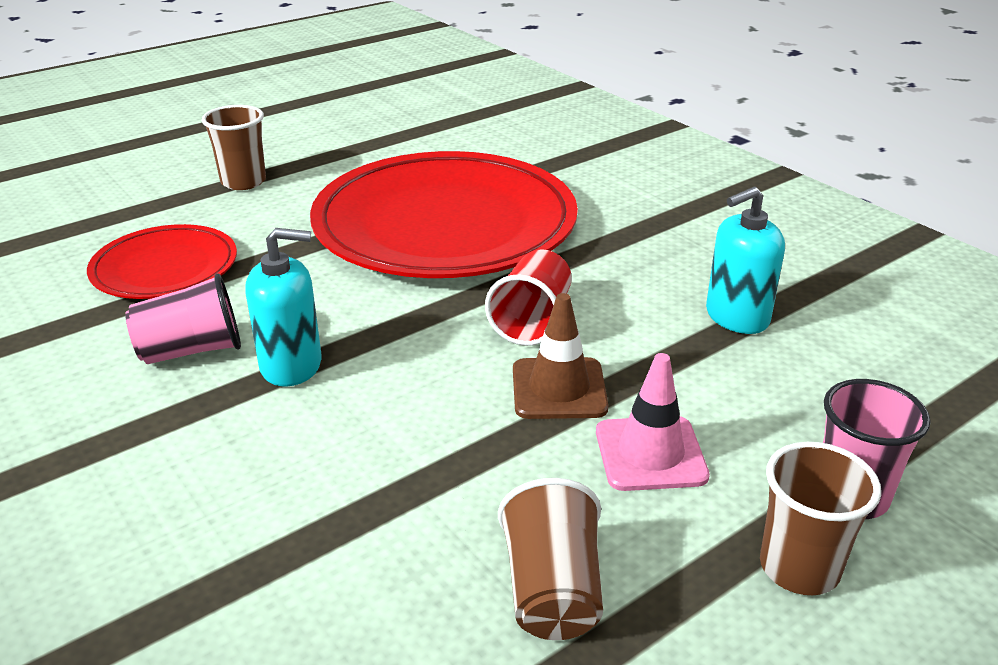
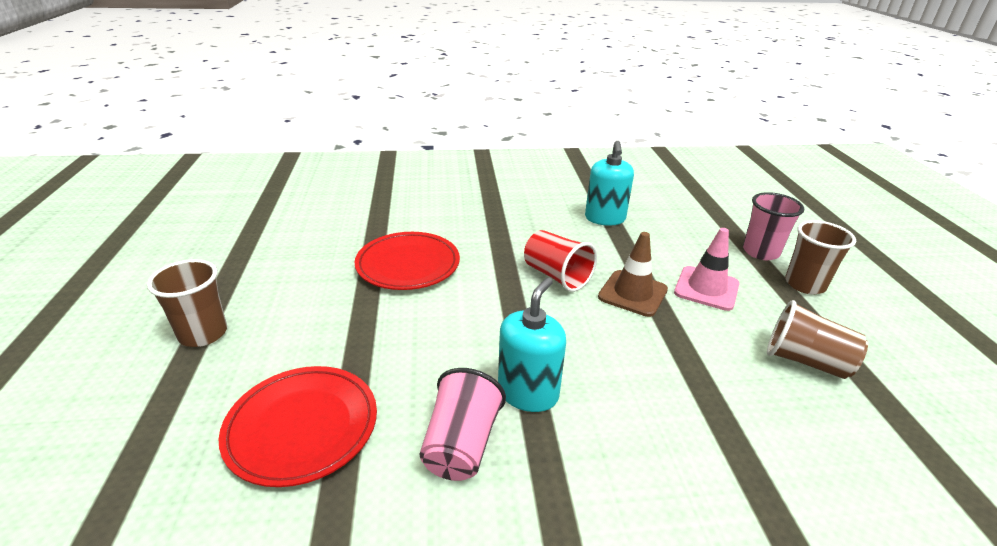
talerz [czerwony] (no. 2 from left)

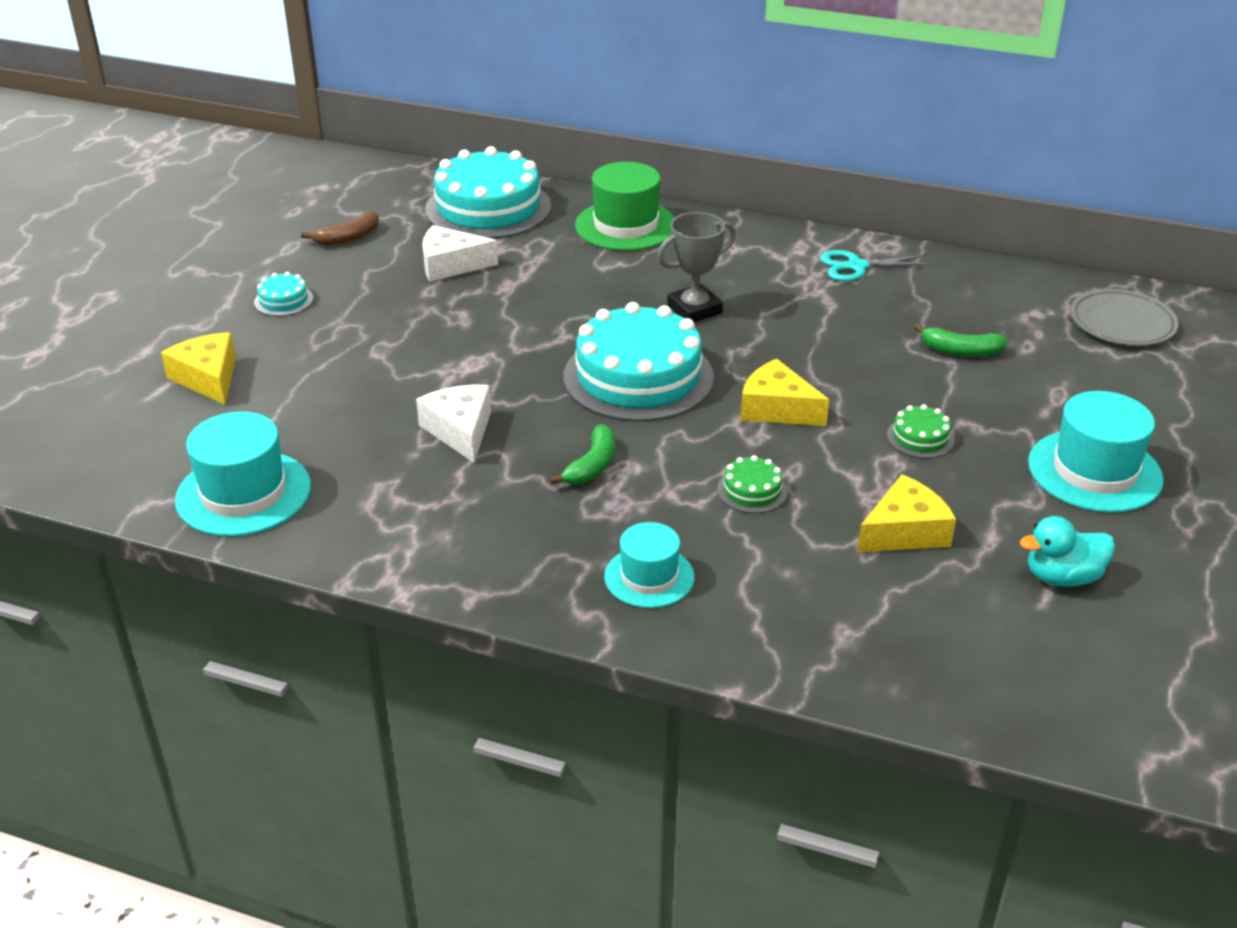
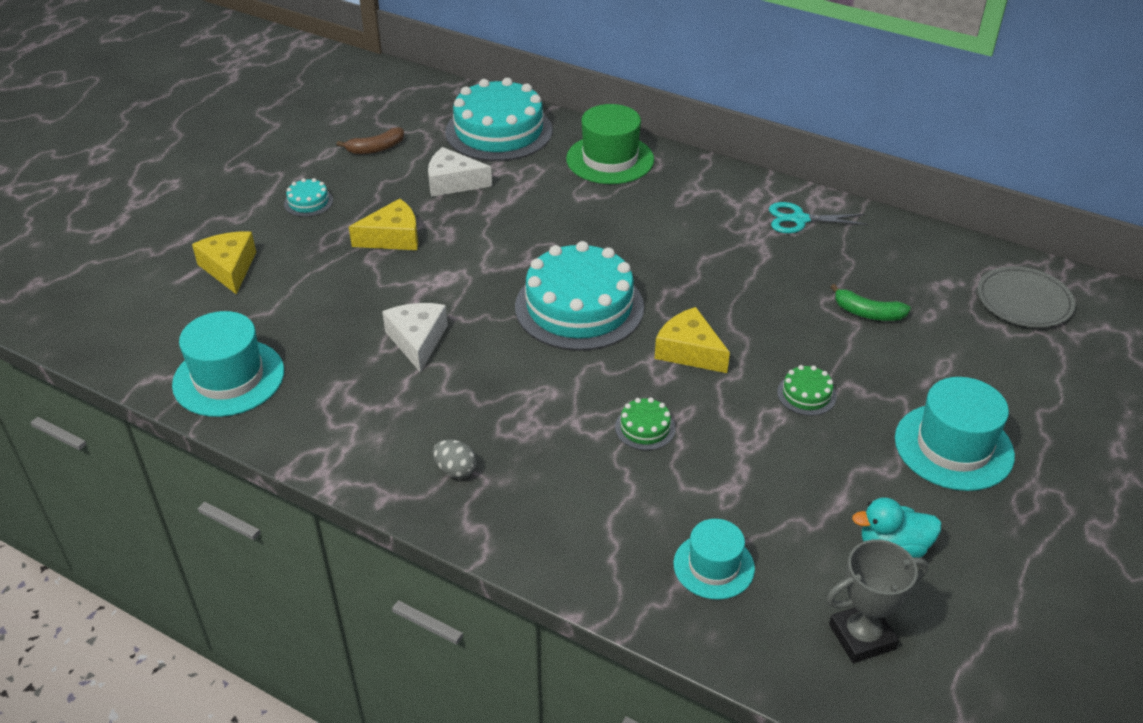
banan [zielony] (no. 1 from left in the first image); kapelusz [turkusowy] (no. 2 from left); puchar [szary]; ser [żółty] (no. 2 from left); jajko [szary]

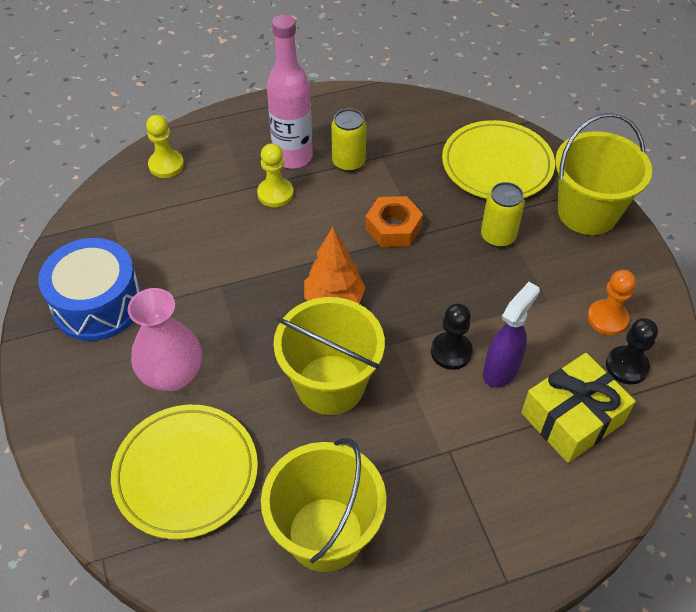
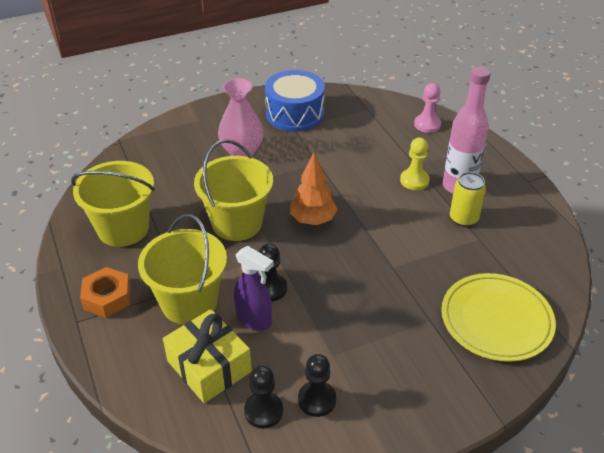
talerz [żółty] (no. 1 from left in the first image); pionek [różowy]; nakrętka [pomarańczowy]; puszka [żółty] (no. 2 from left in the first image); wiadro [żółty] (no. 2 from left); pionek [czarny] (no. 3 from left)

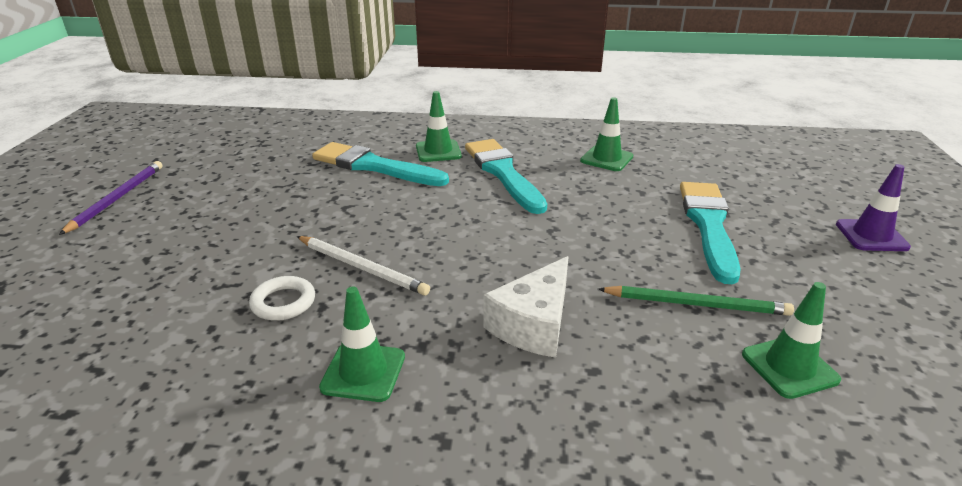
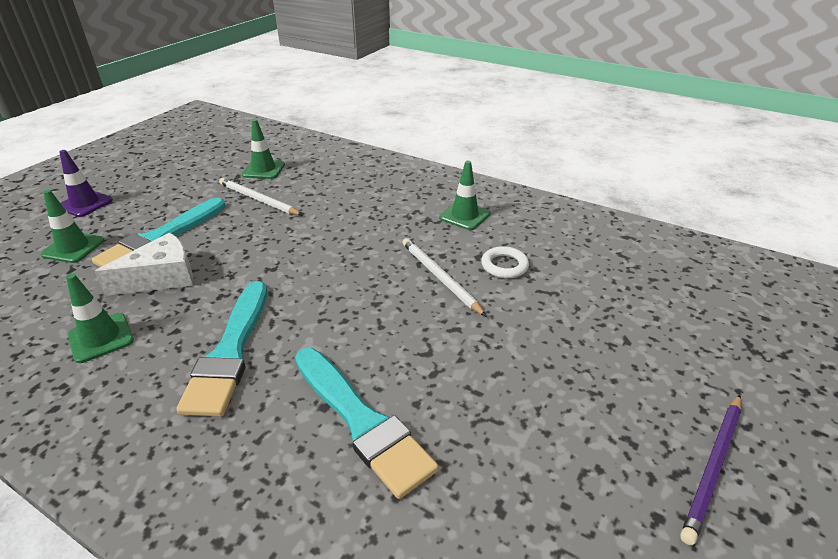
pachołek [zielony] (no. 1 from left); ser [biały]; ołówek [biały] (no. 1 from left)

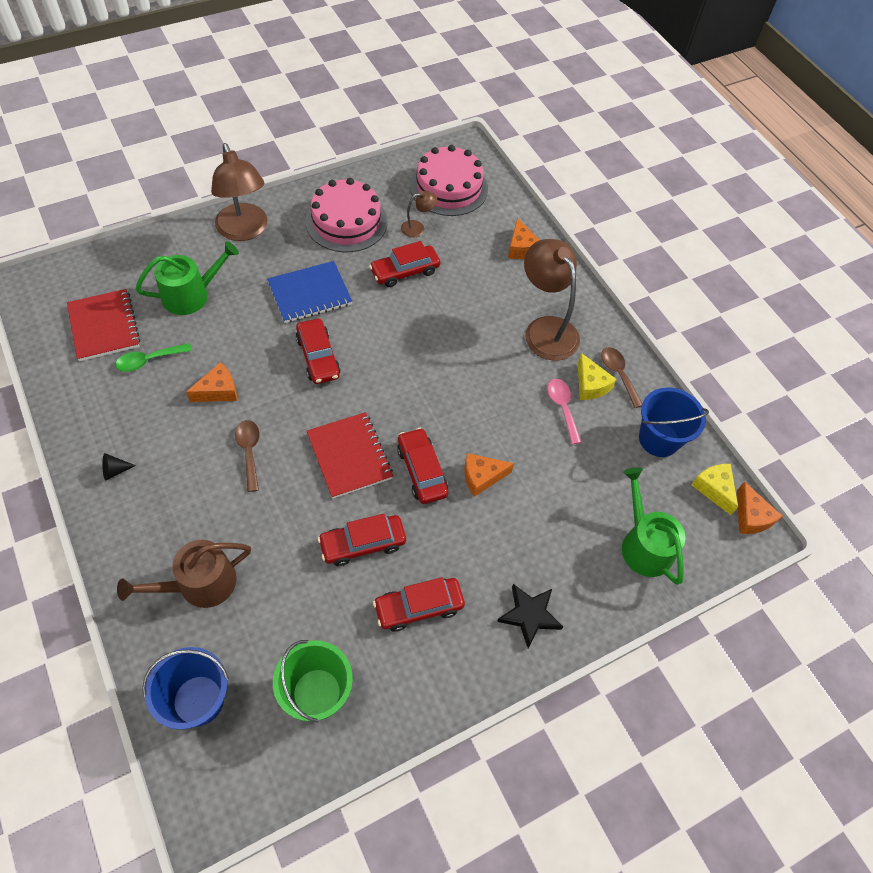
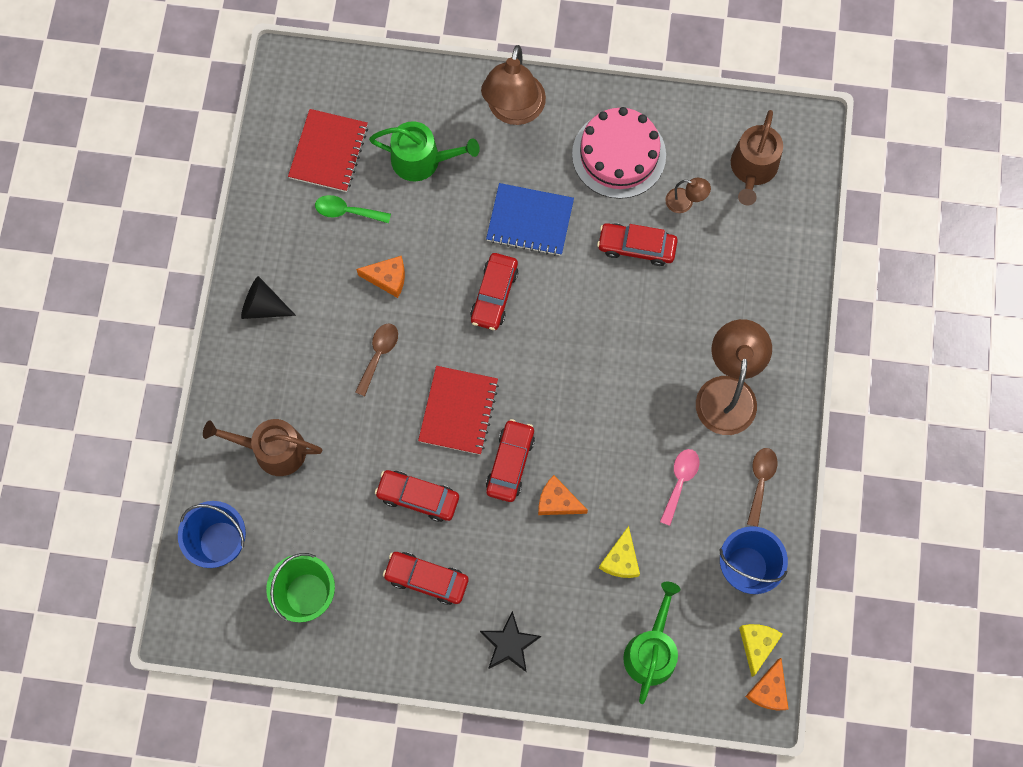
stożek [czarny]; konewka [brązowy] (no. 2 from left); ser [pomarańczowy] (no. 3 from left in the first image); ser [żółty] (no. 1 from left)

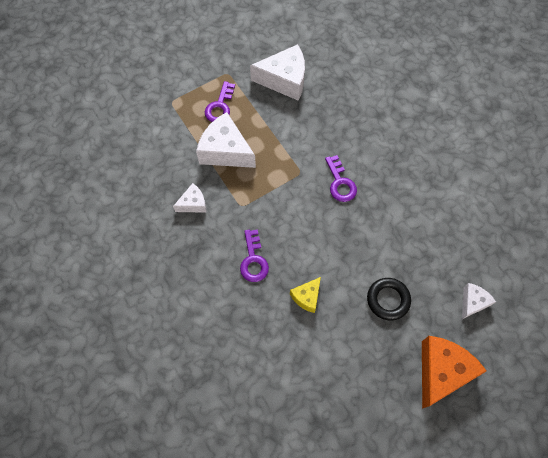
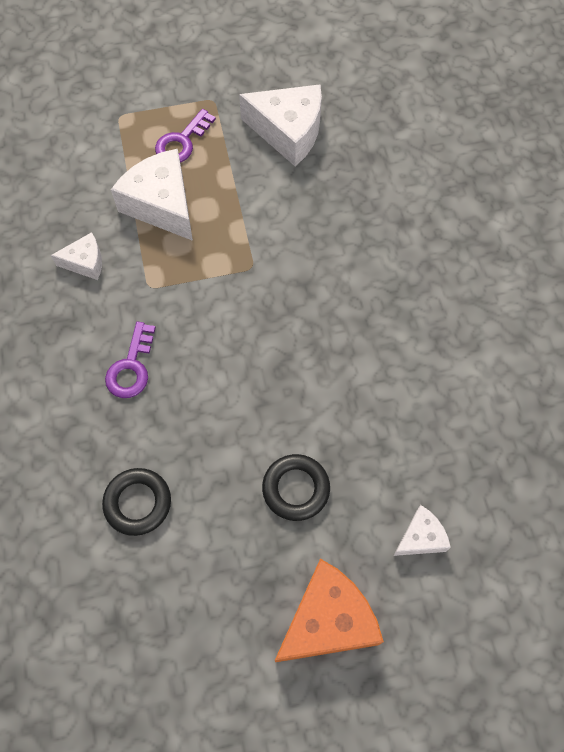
ser [żółty]; klucz [fioletowy] (no. 3 from left in the first image); pierścień [czarny] (no. 1 from left)

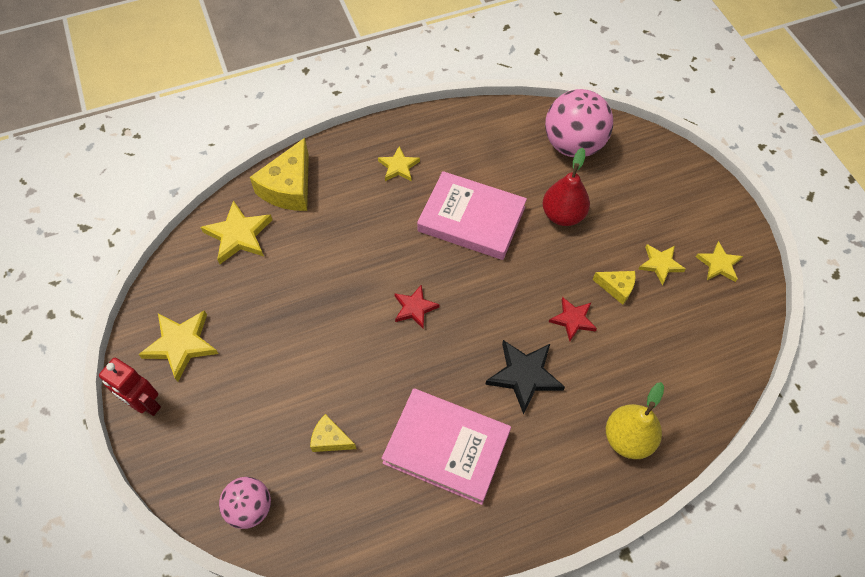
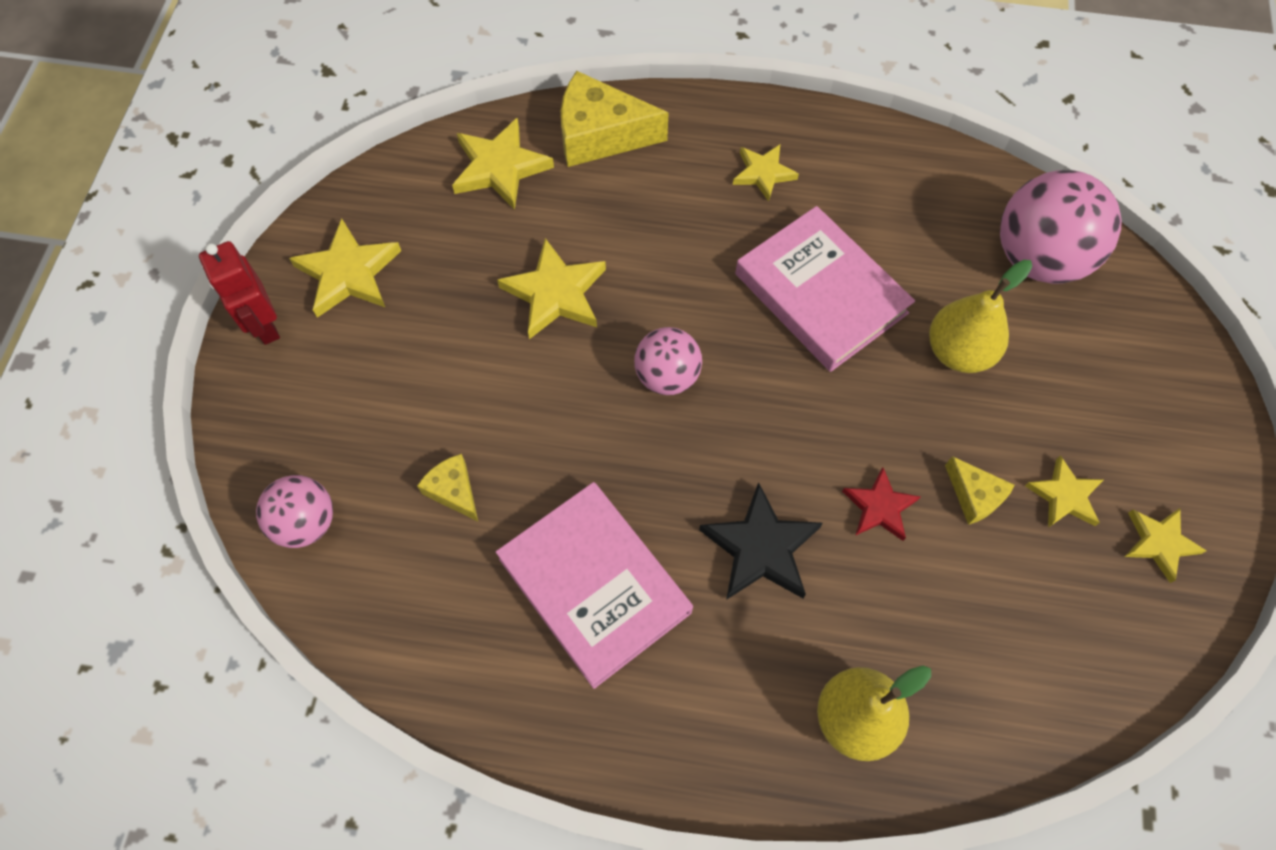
ser [żółty] (no. 2 from left); piłka [różowy] (no. 2 from left); gruszka [żółty] (no. 2 from left); gwiazda [żółty] (no. 3 from left)

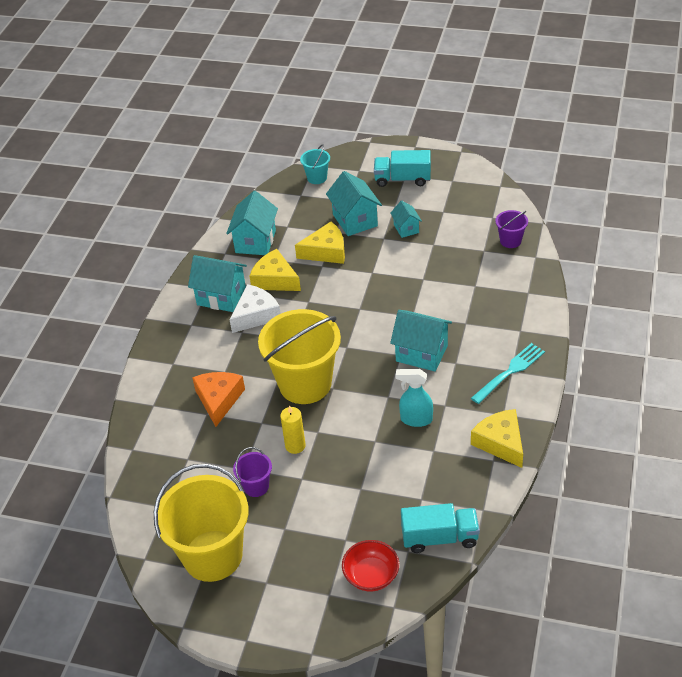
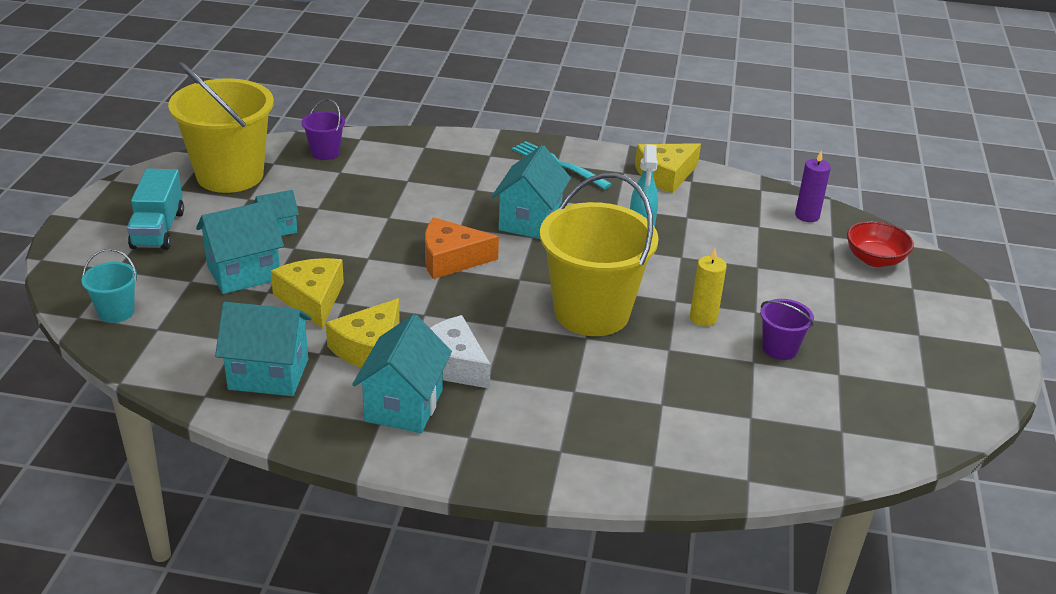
wiadro [żółty] (no. 1 from left); ser [pomarańczowy]; świeca [fioletowy]

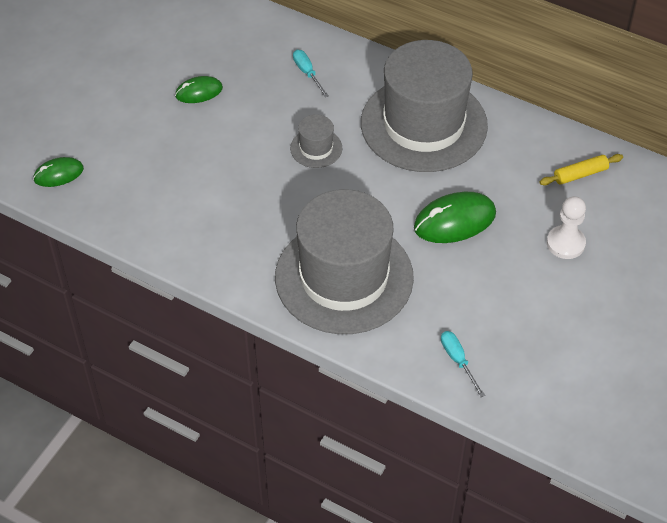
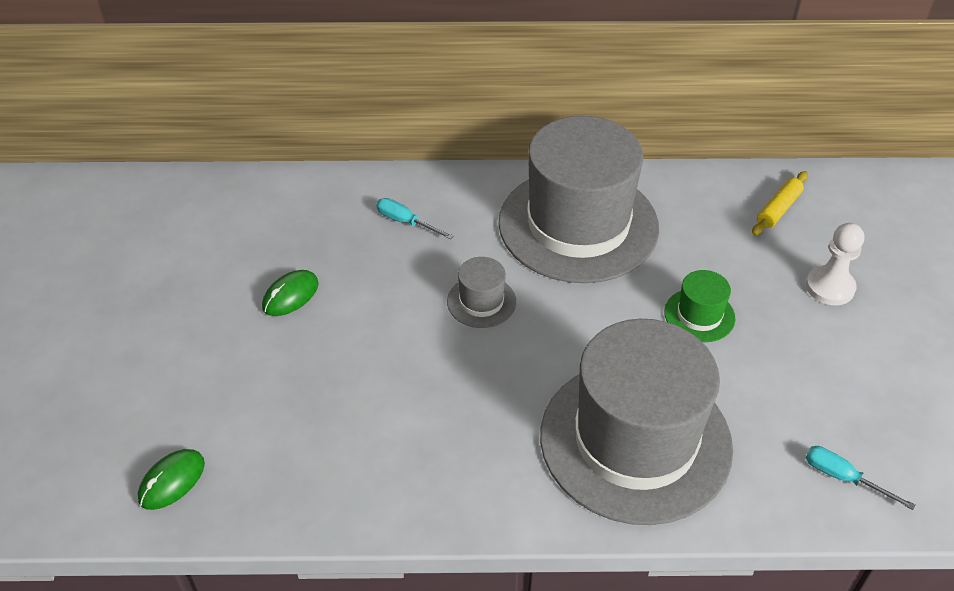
kapelusz [zielony]

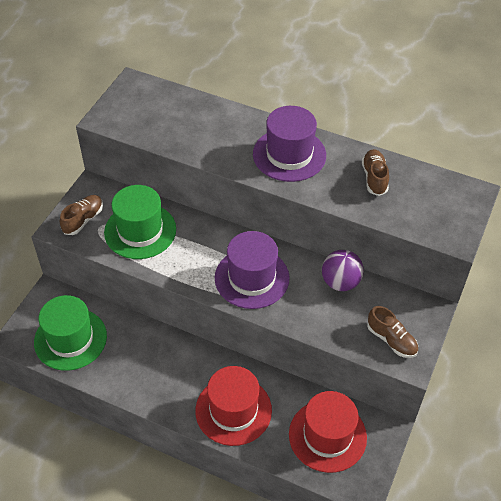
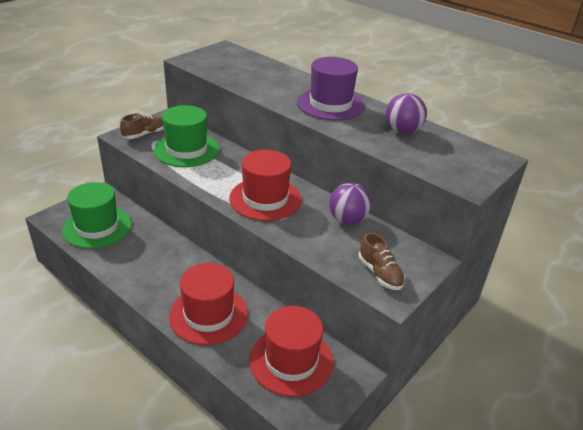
kapelusz [czerwony] (no. 2 from left); piłka [fioletowy] (no. 2 from left)

